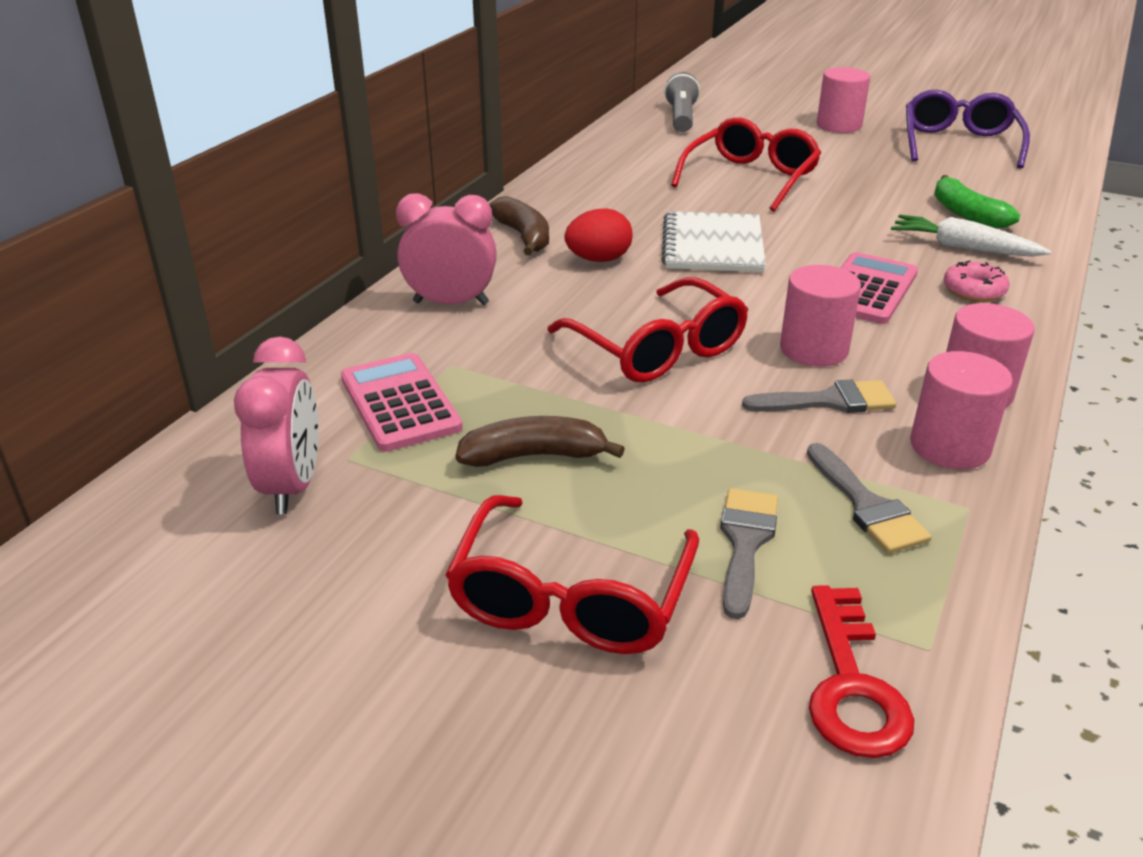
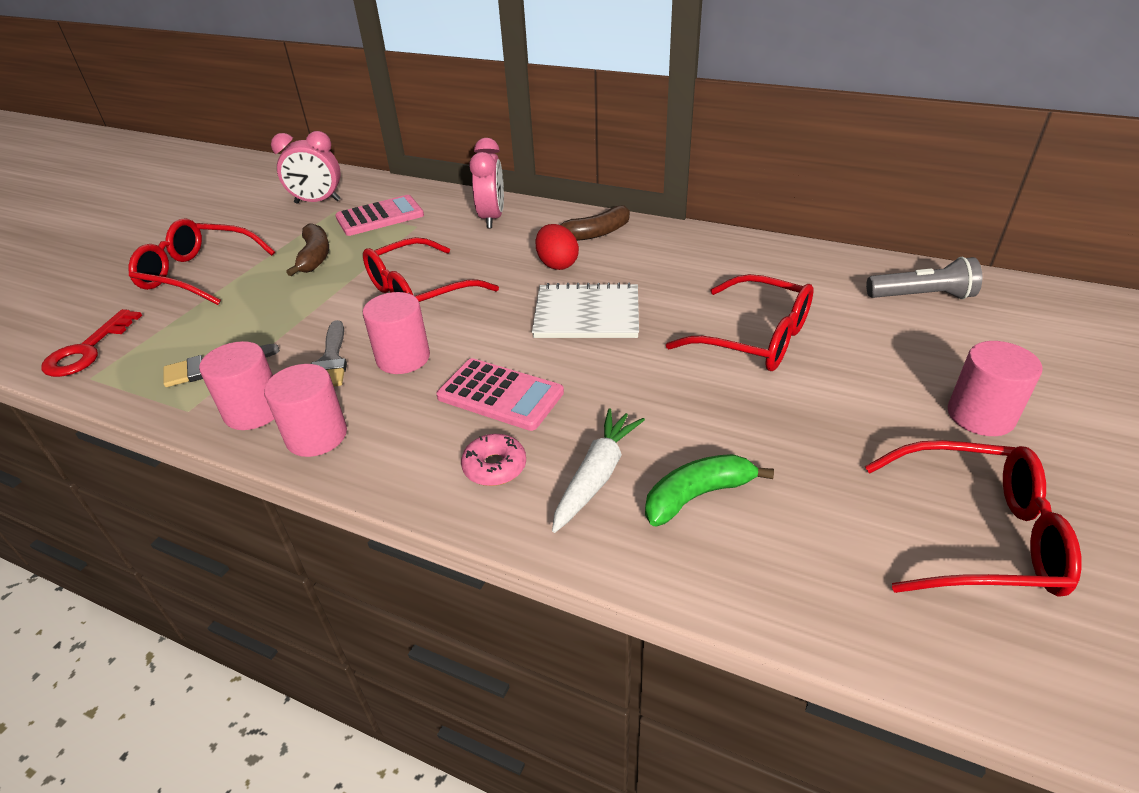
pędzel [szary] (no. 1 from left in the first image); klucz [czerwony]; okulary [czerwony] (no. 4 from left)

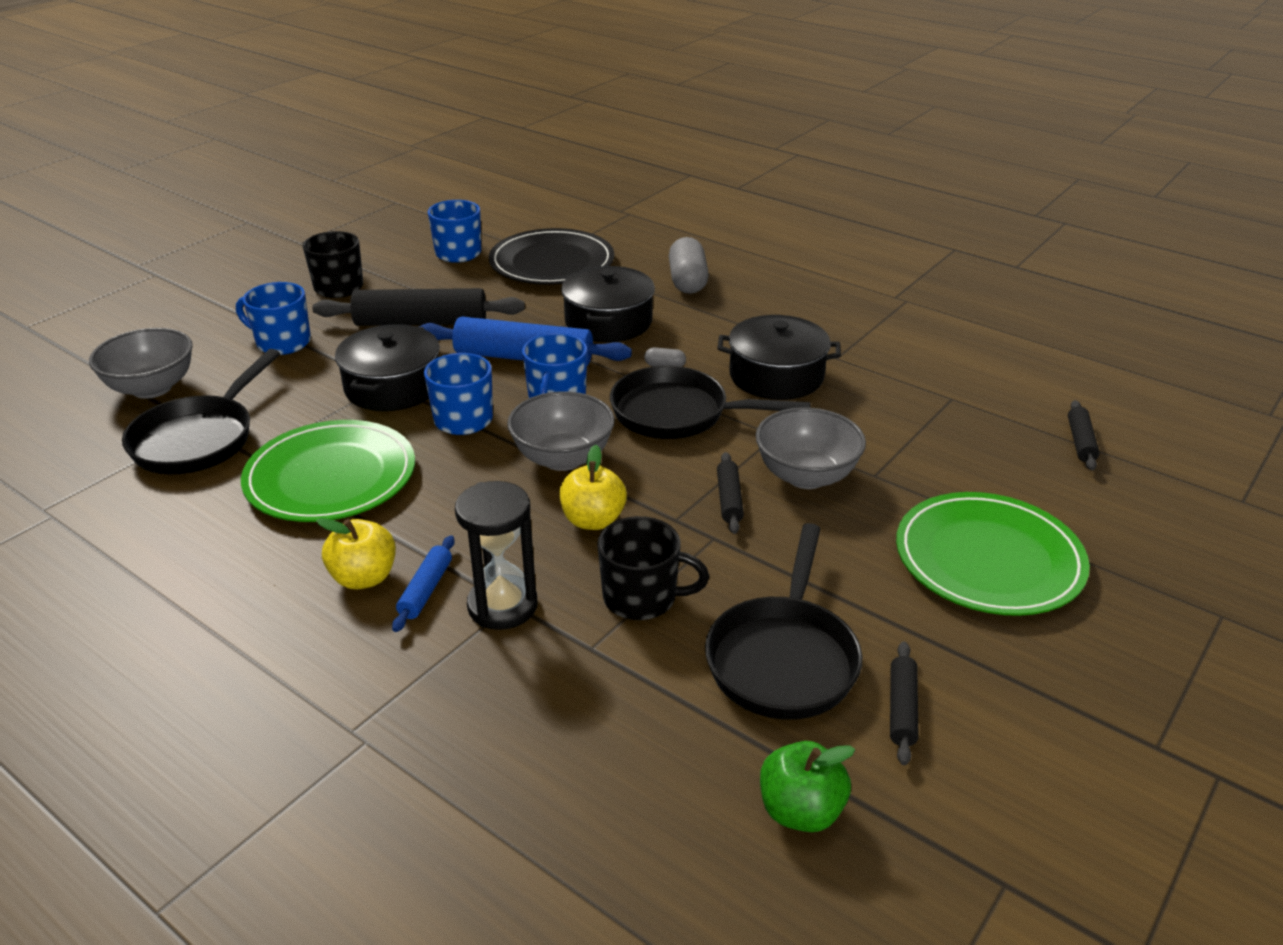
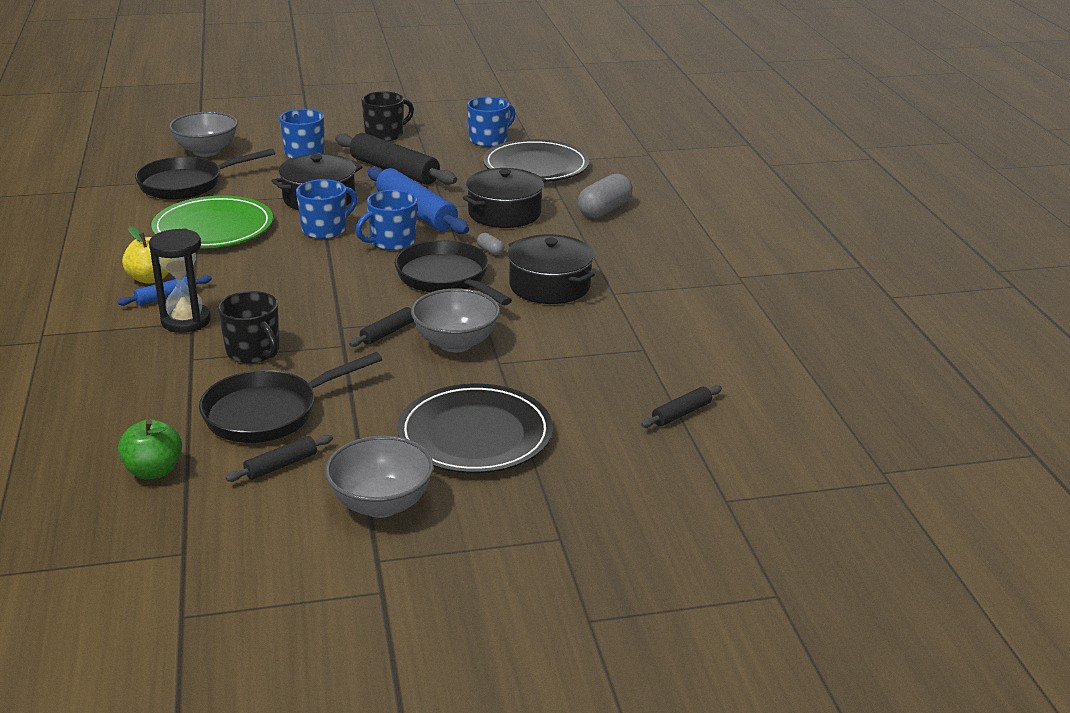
miska [szary] (no. 2 from left); jabłko [żółty] (no. 2 from left in the first image); talerz [czarny] (no. 1 from left)

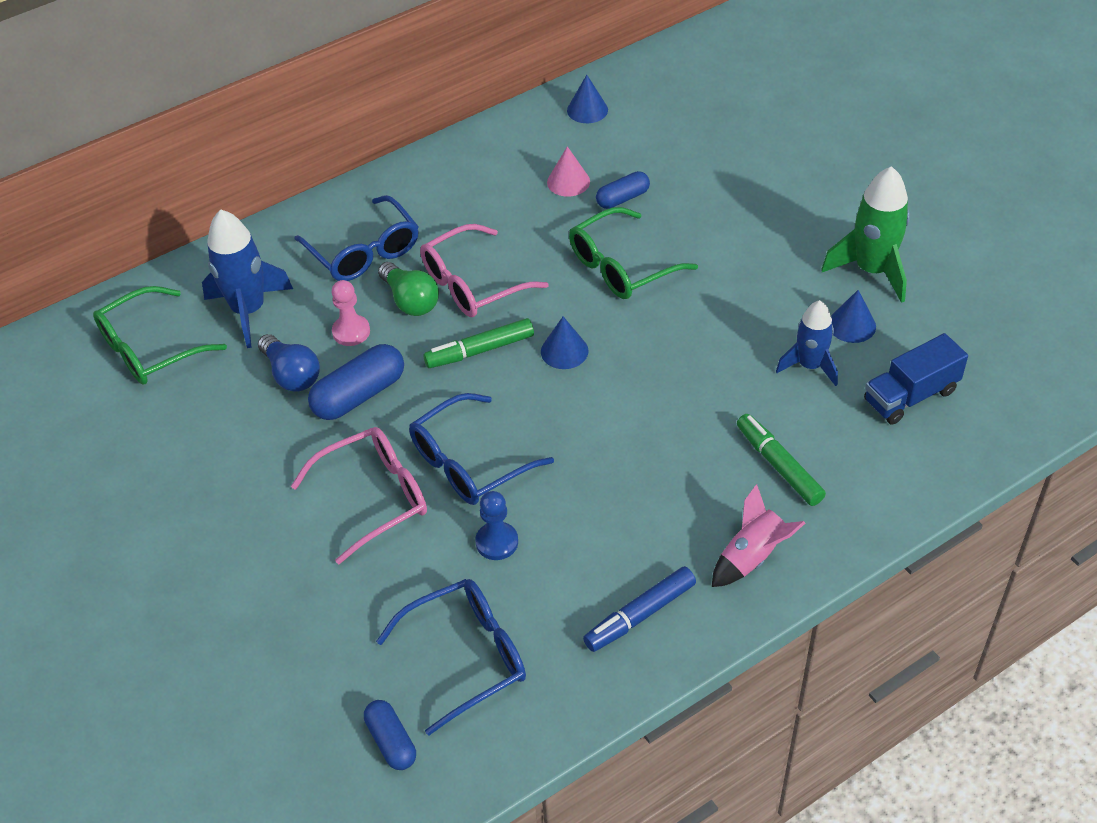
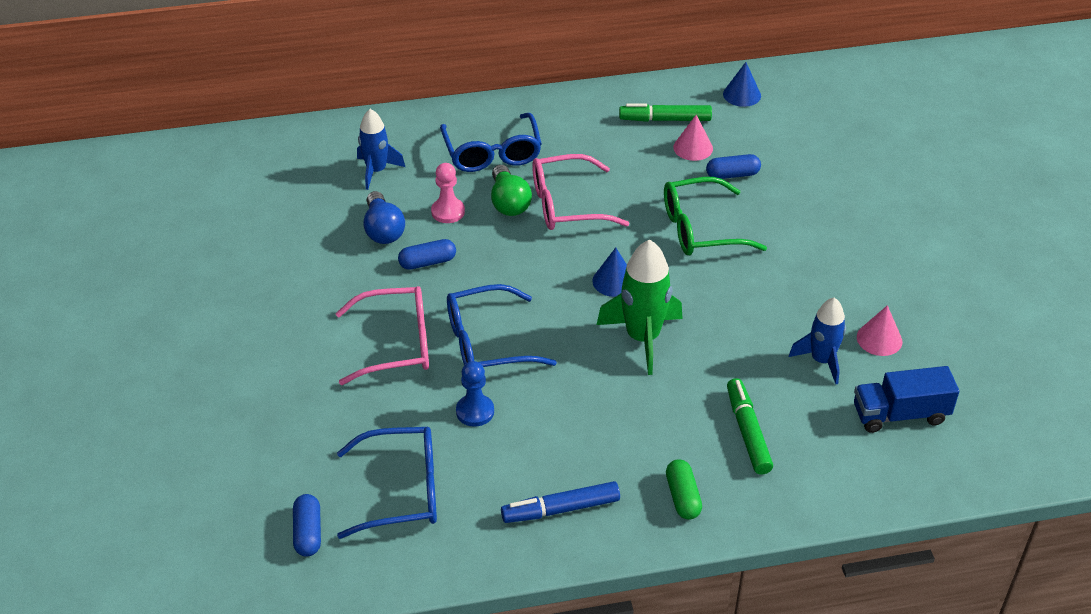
okulary [zielony] (no. 1 from left in the first image); rakieta [niebieski] (no. 1 from left); kapsułka [niebieski] (no. 2 from left); flamaster [zielony] (no. 1 from left); kapsułka [zielony]; rakieta [zielony]; stożek [różowy] (no. 2 from left)

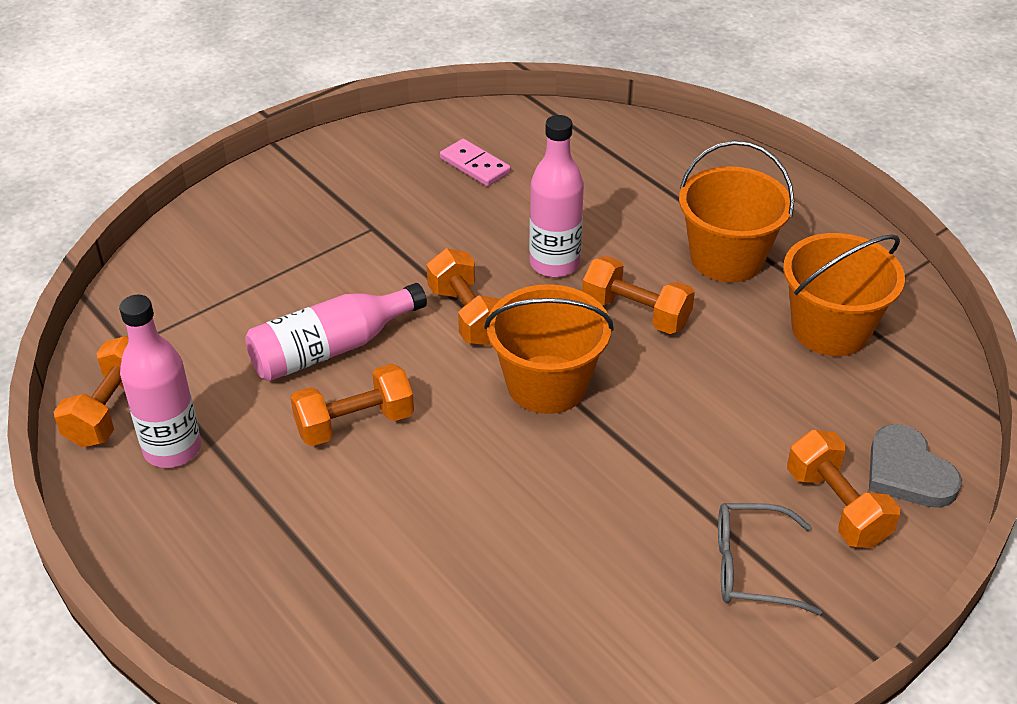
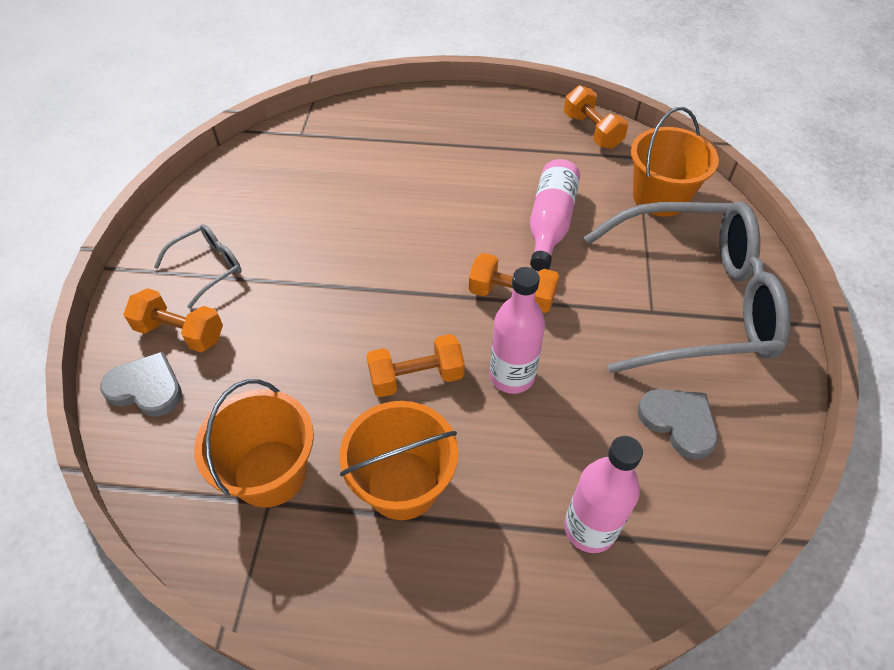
butelka [różowy] (no. 3 from left); hantel [pomarańczowy] (no. 2 from left in the first image); serce [szary] (no. 2 from left); wiadro [pomarańczowy] (no. 3 from left); okulary [szary] (no. 2 from left)

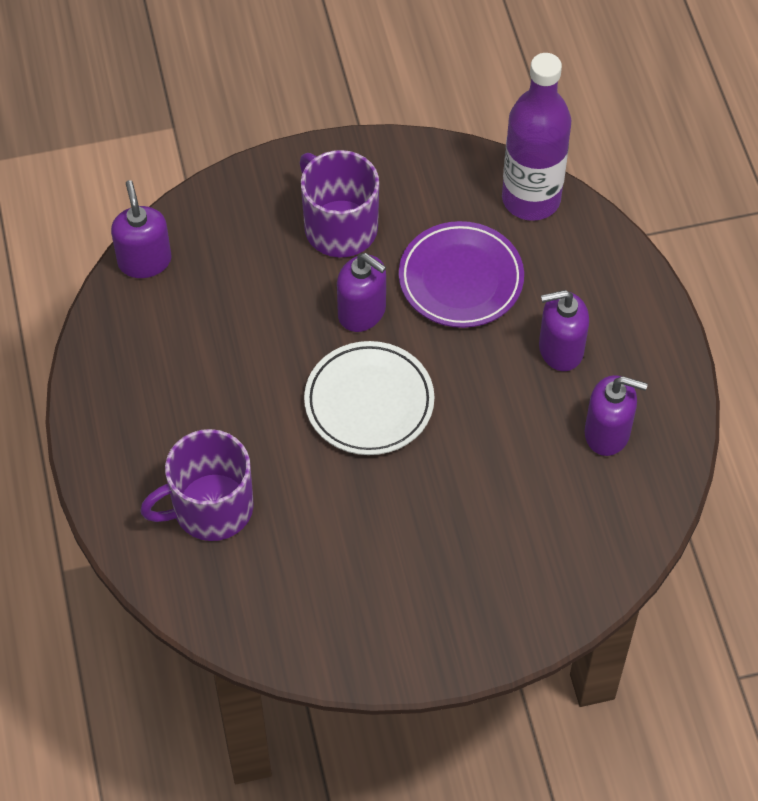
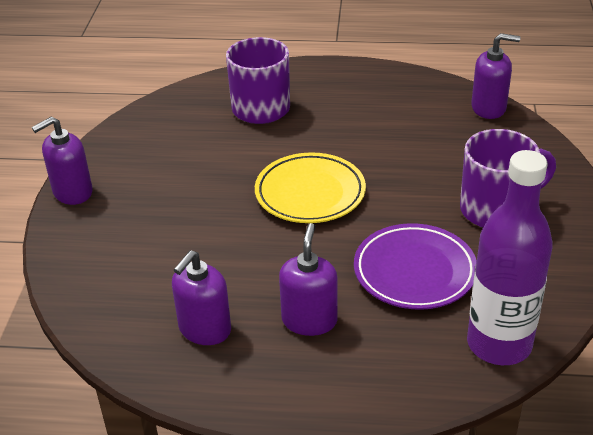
talerz [żółty]; dozownik mydła [fioletowy] (no. 1 from left)

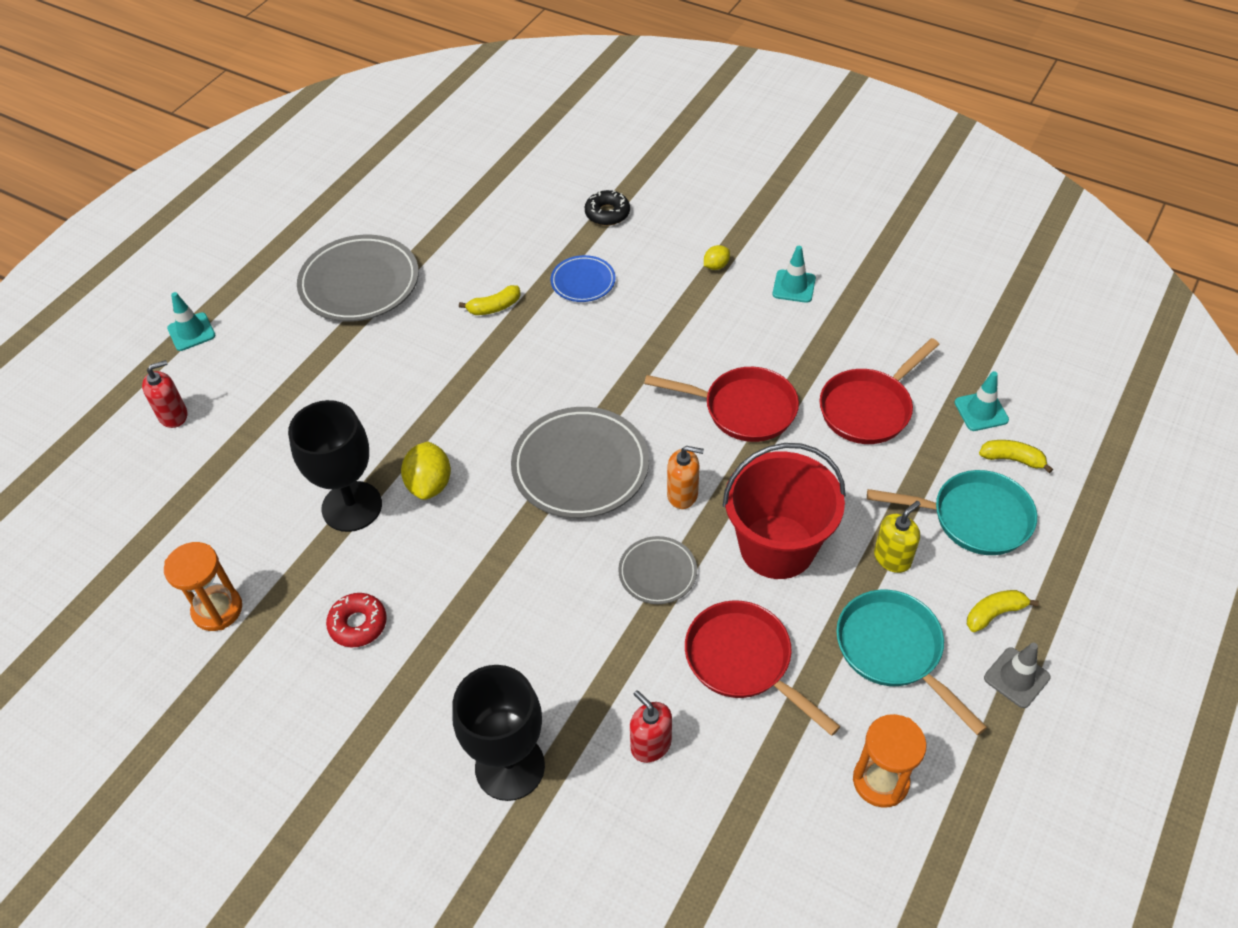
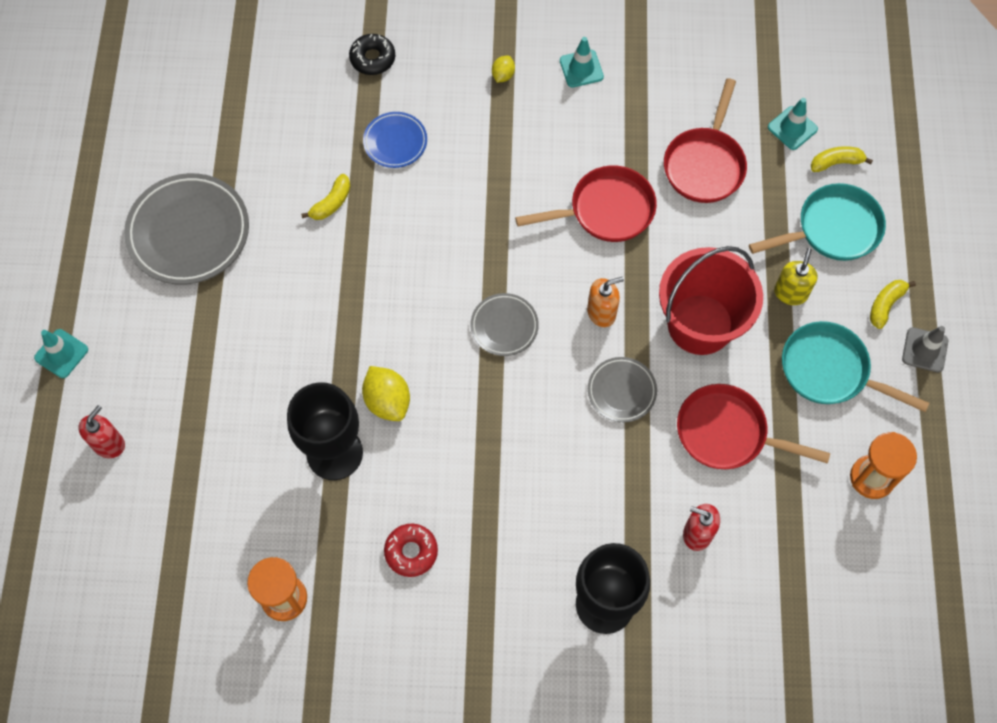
talerz [szary] (no. 2 from left)

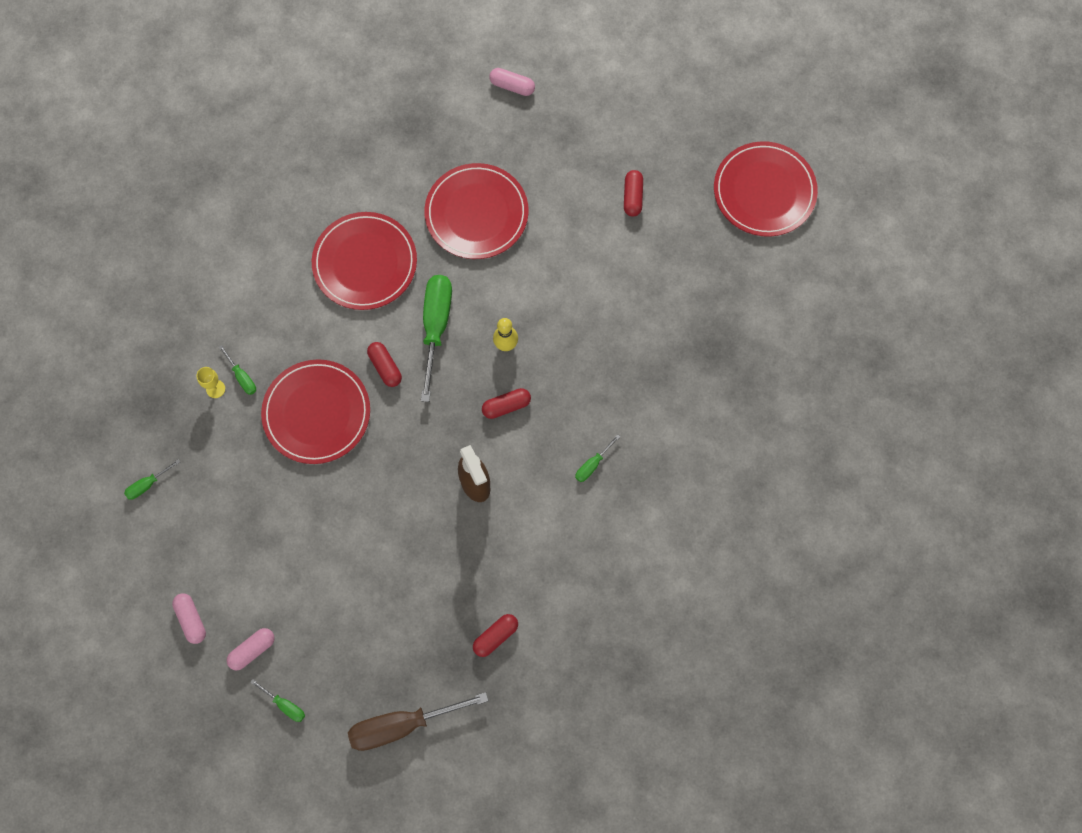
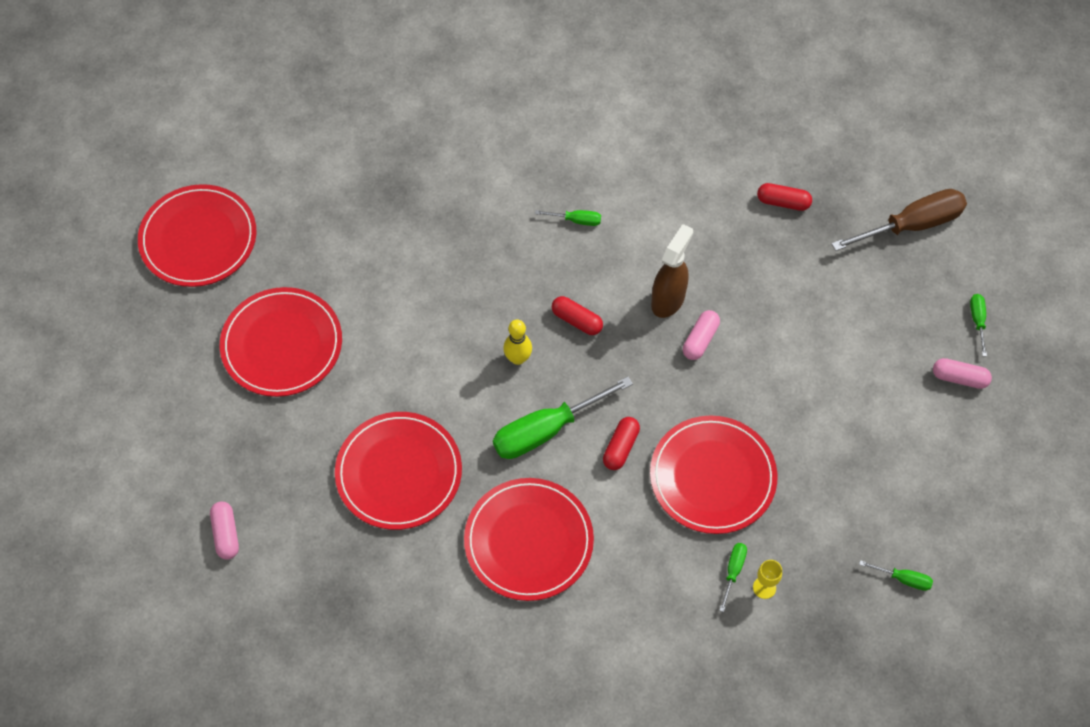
kapsułka [różowy] (no. 2 from left); śrubokręt [brązowy]; talerz [czerwony] (no. 2 from left)

